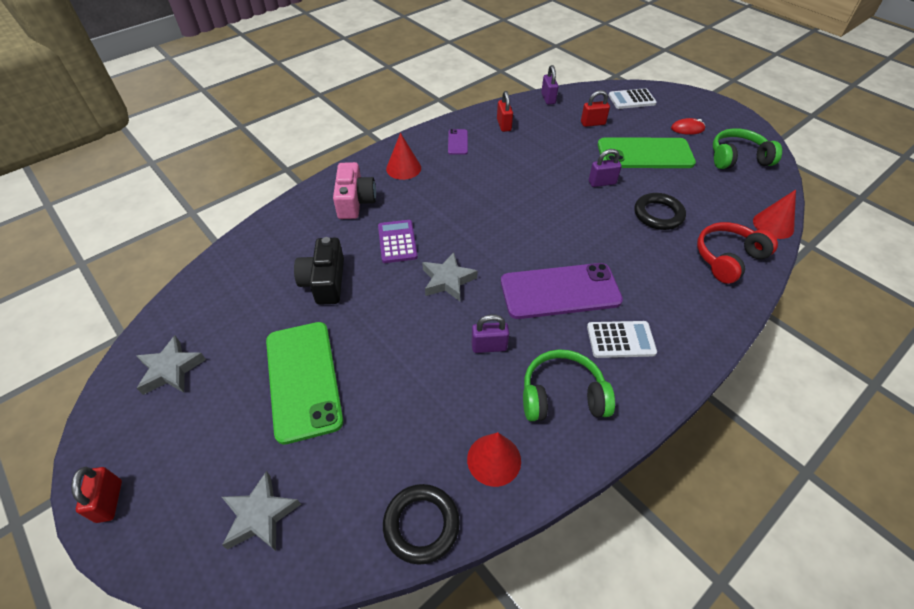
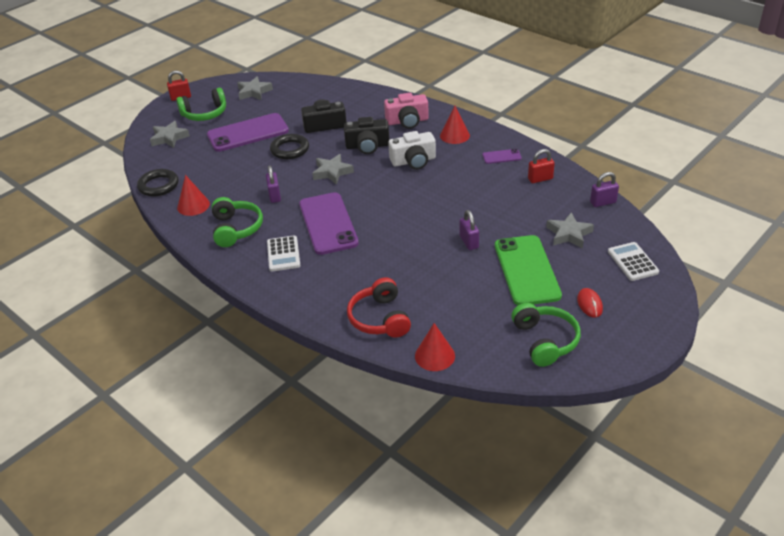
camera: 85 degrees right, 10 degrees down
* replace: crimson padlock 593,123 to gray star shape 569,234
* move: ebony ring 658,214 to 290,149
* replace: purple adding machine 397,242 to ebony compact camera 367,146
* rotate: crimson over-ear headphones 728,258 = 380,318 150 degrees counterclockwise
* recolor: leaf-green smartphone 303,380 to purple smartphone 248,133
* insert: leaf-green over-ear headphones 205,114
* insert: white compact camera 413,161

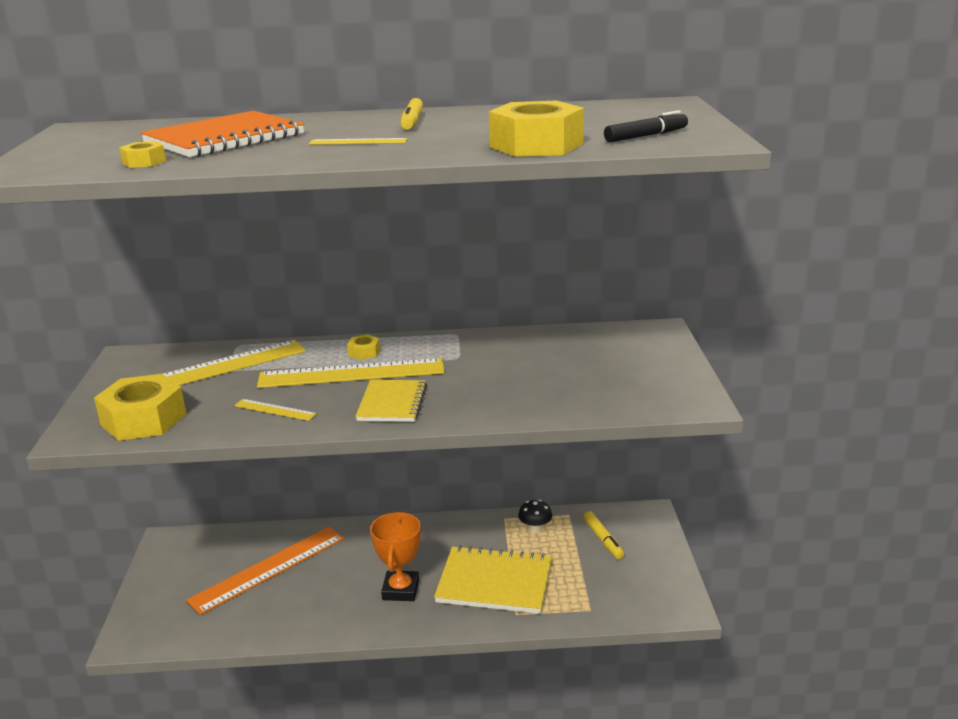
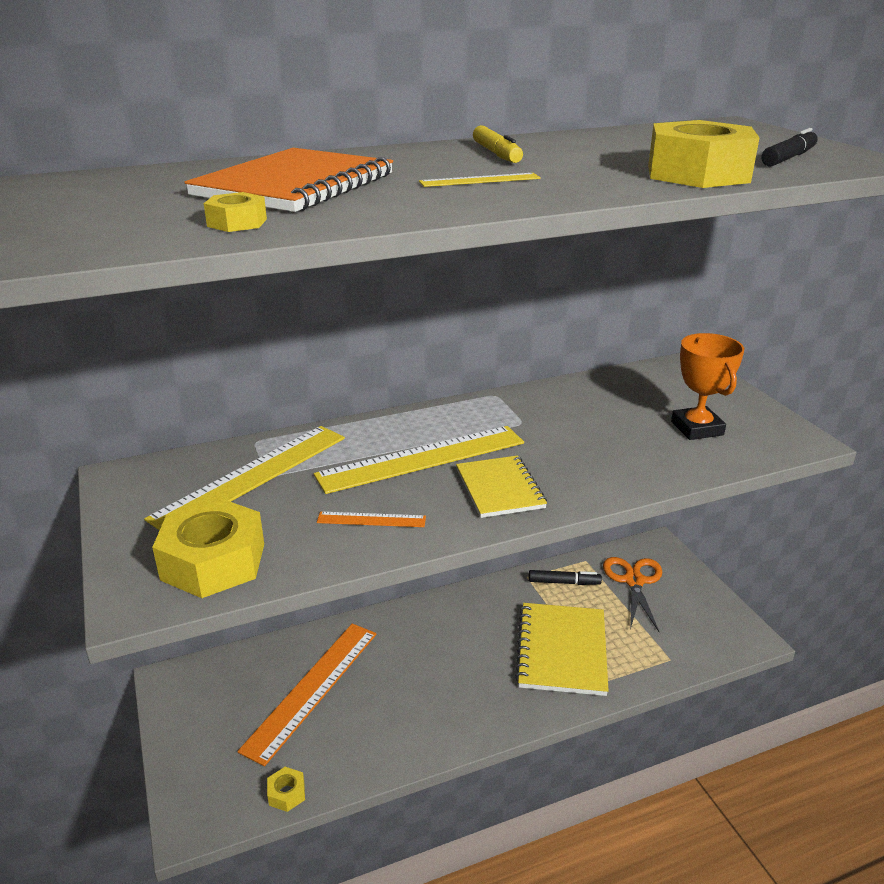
camera: 20 degrees left, 5 degrees up
* move: golden nut 364,352 to 286,793
* recolor: golden measuring stick 275,410 to bright orange measuring stick 371,519
* replace: ebony toadstool 535,529 to ebony marker pen 564,582
* replace: golden marker pen 603,540 to bright orange scissors 634,581
* move: bright orange trophy 400,590 to 697,428
* rotate: golden exercise book 494,582 = 562,650 75 degrees counterclockwise

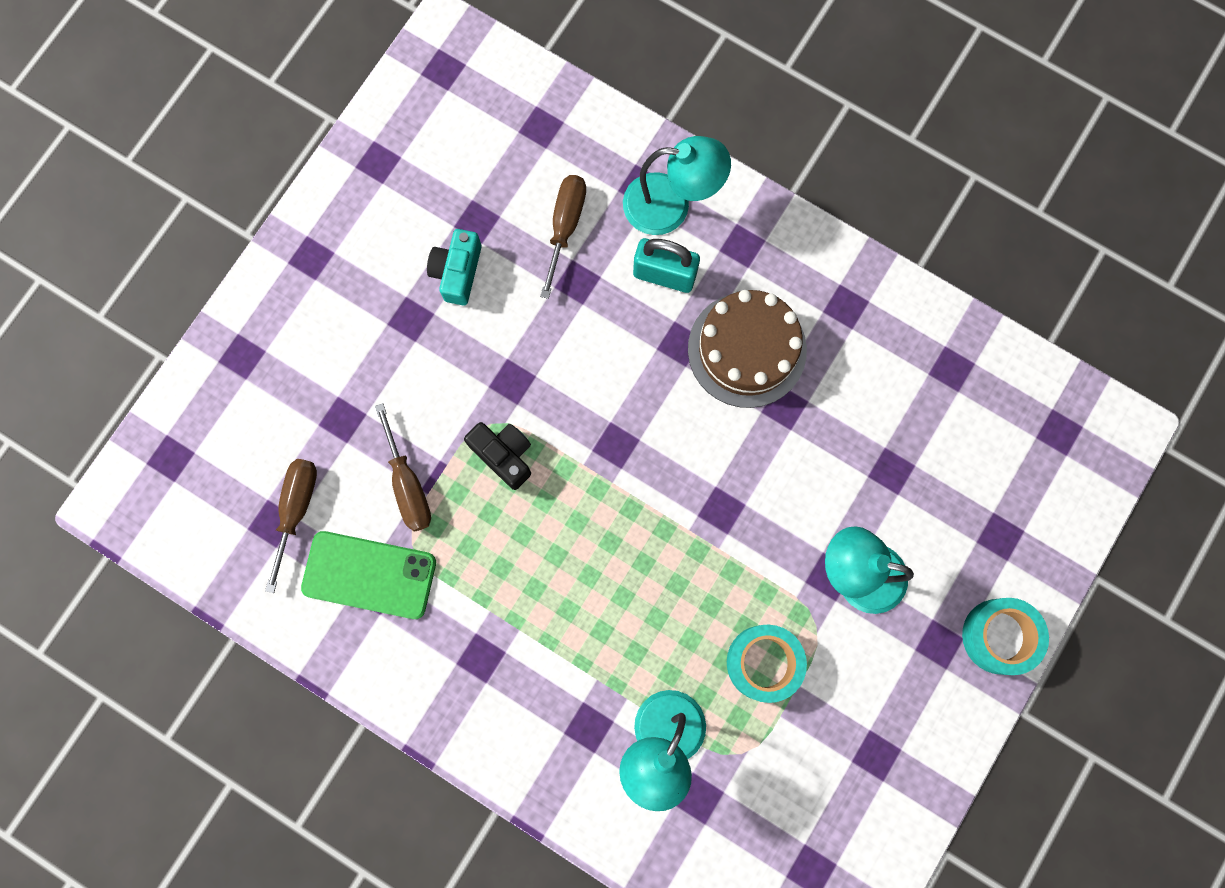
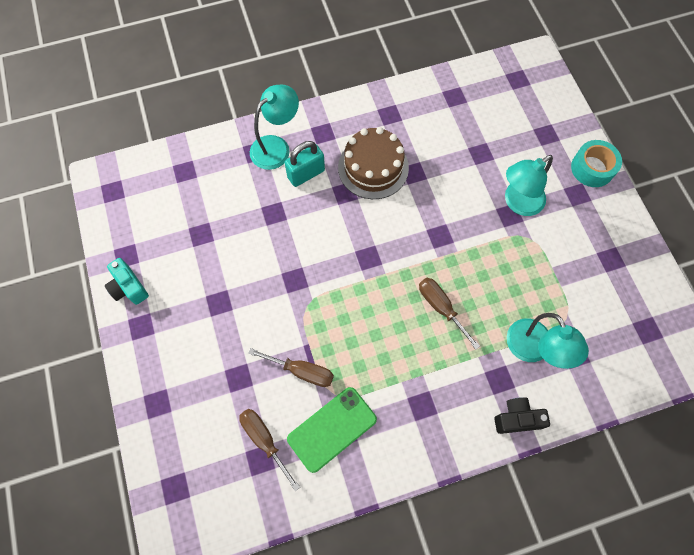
camera: 50 degrees left, 10 degrees down
* move: russet screwdriver 565,226 to 441,307
* move: teal compact camera 457,272 to 129,287
* move: ebony compact camera 503,455 to 517,418
* delete: teal roll of tape 764,663

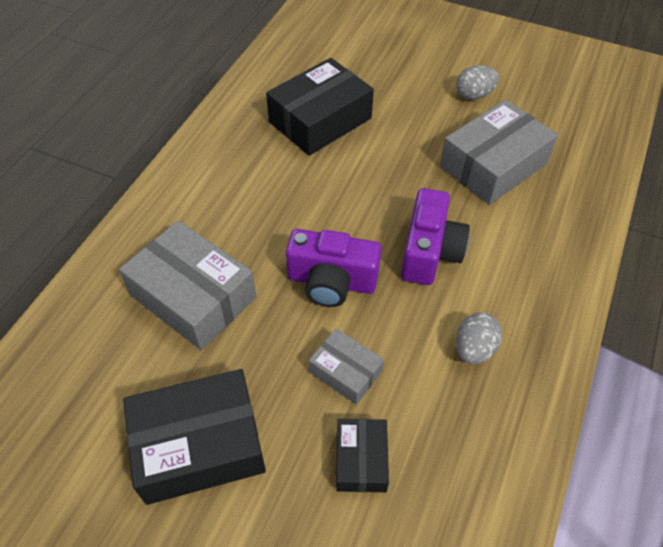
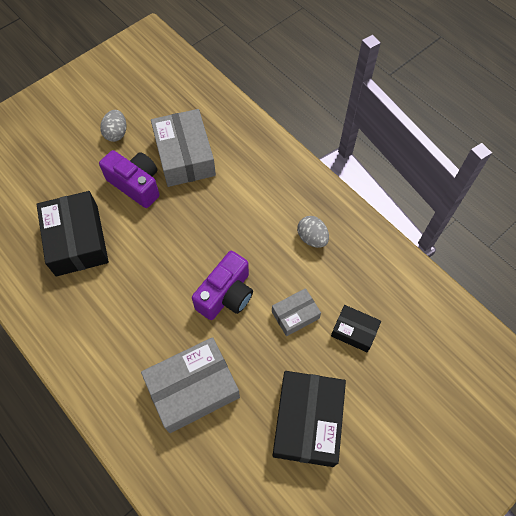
camera: 65 degrees left, 10 degrees up
* move: purple compact camera 429,252 to 136,184

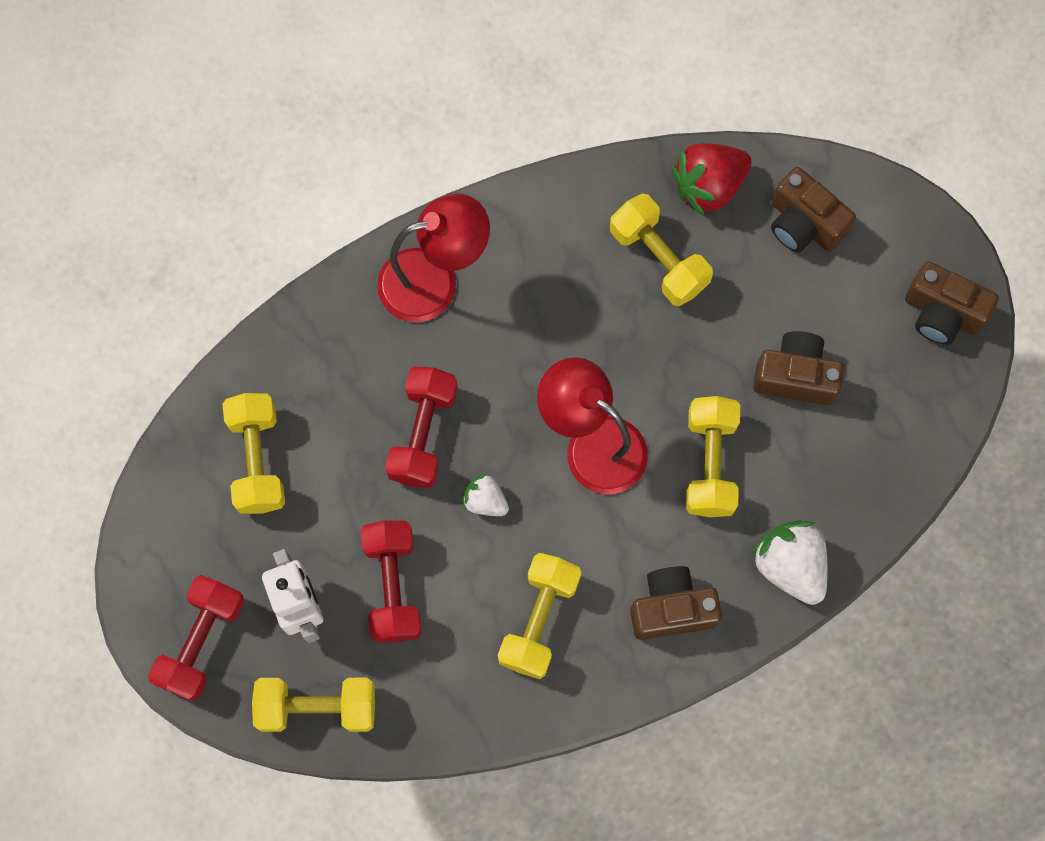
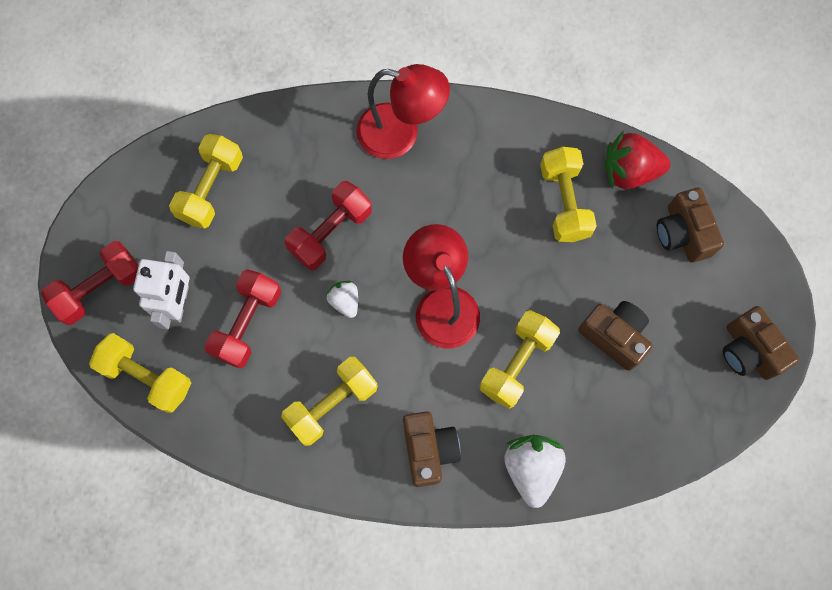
camera: 30 degrees right, 0 degrees up
* rotate: russet compact camera 671,608 = 429,450 60 degrees clockwise

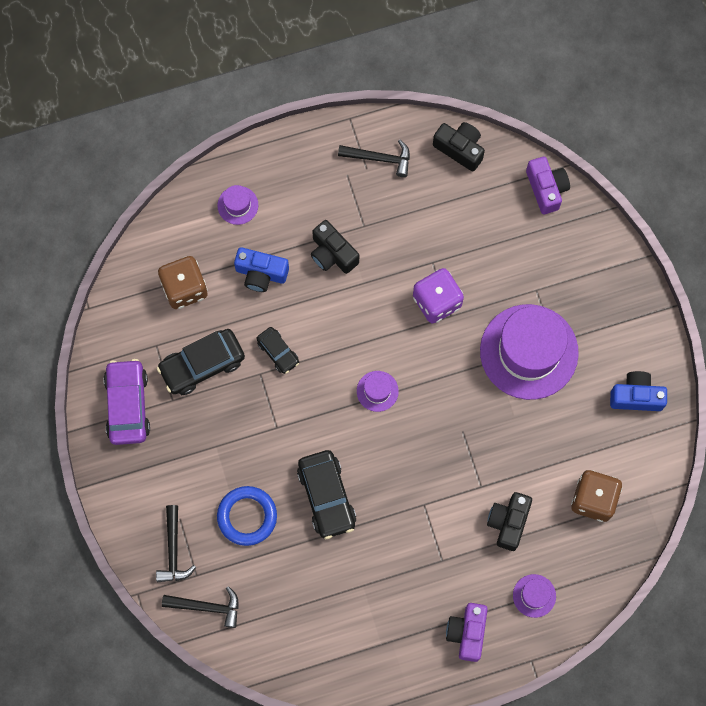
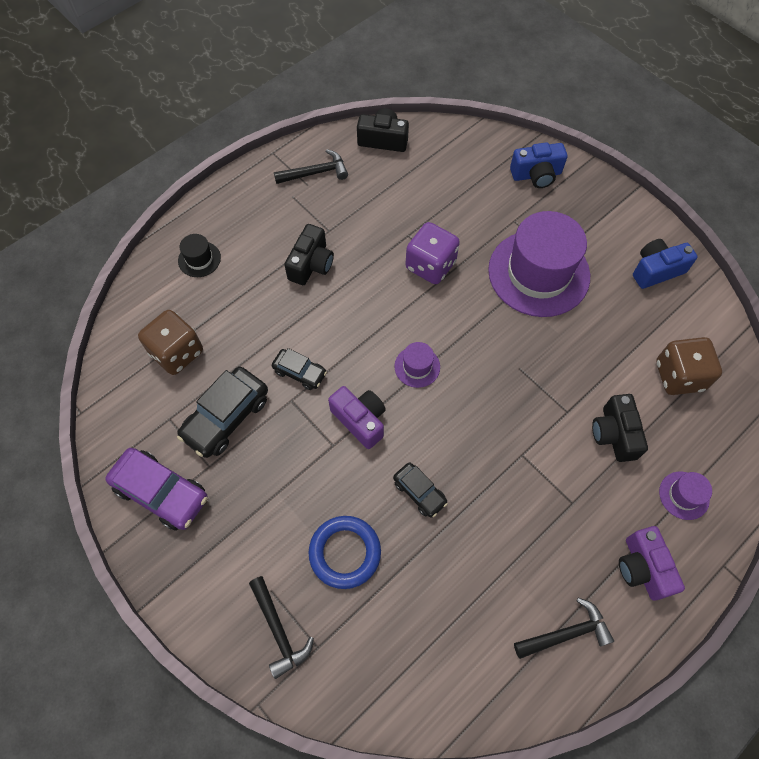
camera: 25 degrees left, 10 degrees down
* move: purple compact camera 546,189 to 360,420
* recolor: purple top hat 238,205 to ebony top hat 199,259
* rotate: ebony compact camera 332,254 = 311,264 90 degrees counterclockwise
* move: blue compact camera 261,273 to 536,175
* rotate: purple automobile 128,405 = 161,492 150 degrees clockwise
* resize: ebony automobile 326,496 = 419,492 x0.58
* move: ebony carpenter's hammer 207,607 to 566,633

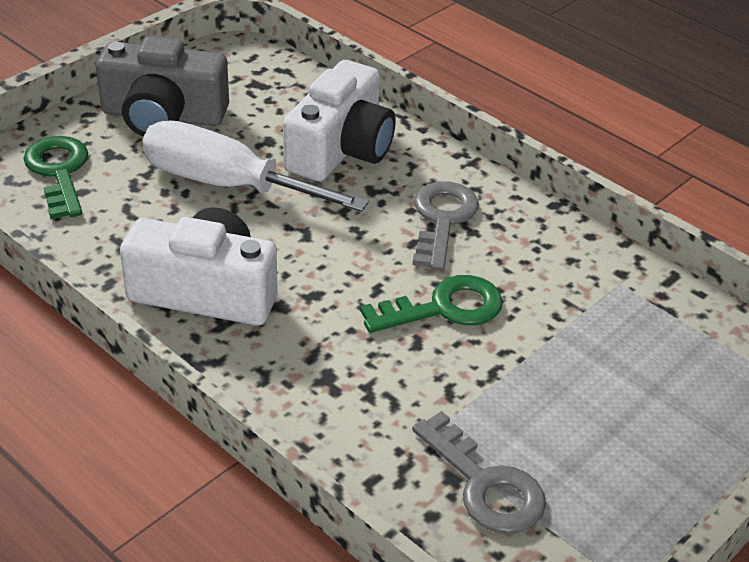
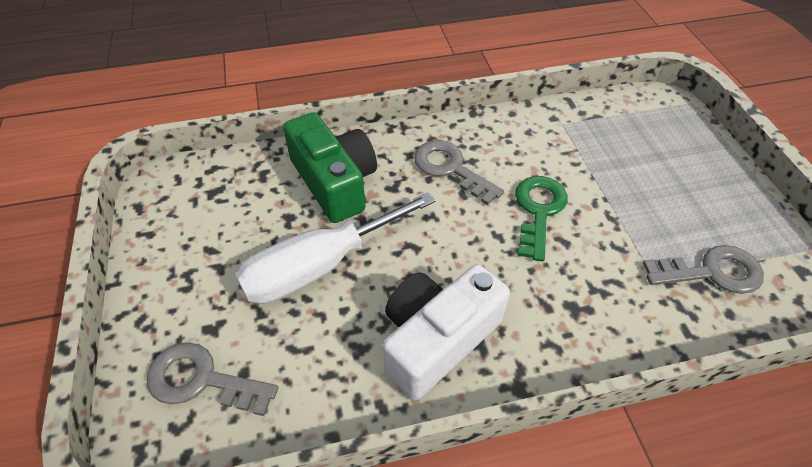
camera: 55 degrees left, 10 degrees up
* delete: gray compact camera 163,116
* recolor: white compact camera 341,149 to leaf-green compact camera 334,182
* recolor: leaf-green key 59,172 to gray key 202,380

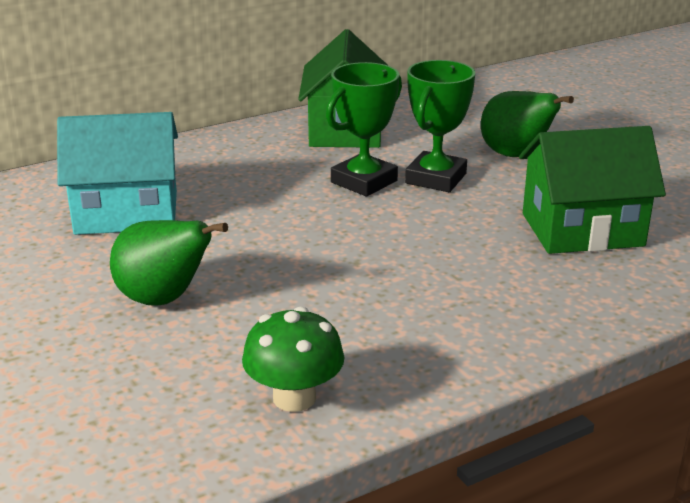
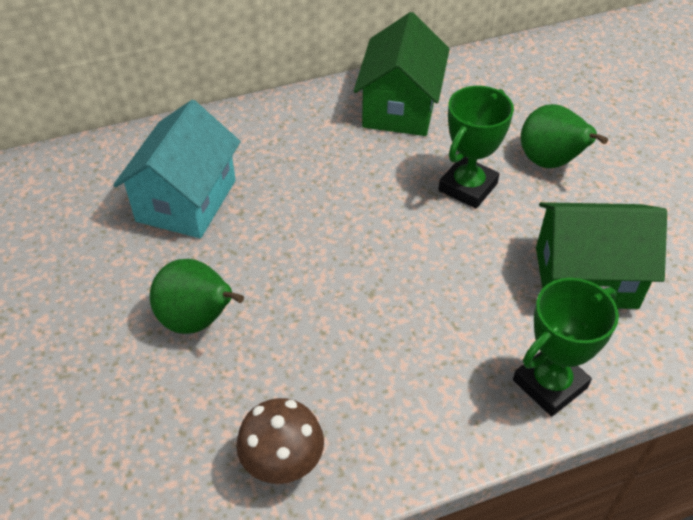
camera: 10 degrees right, 20 degrees up
* move: leaf-green trophy 364,181 to 550,384
* rotate: teal house 127,213 = 186,200 75 degrees counterclockwise
* recolor: leaf-green toadstool 294,398 to russet toadstool 282,462

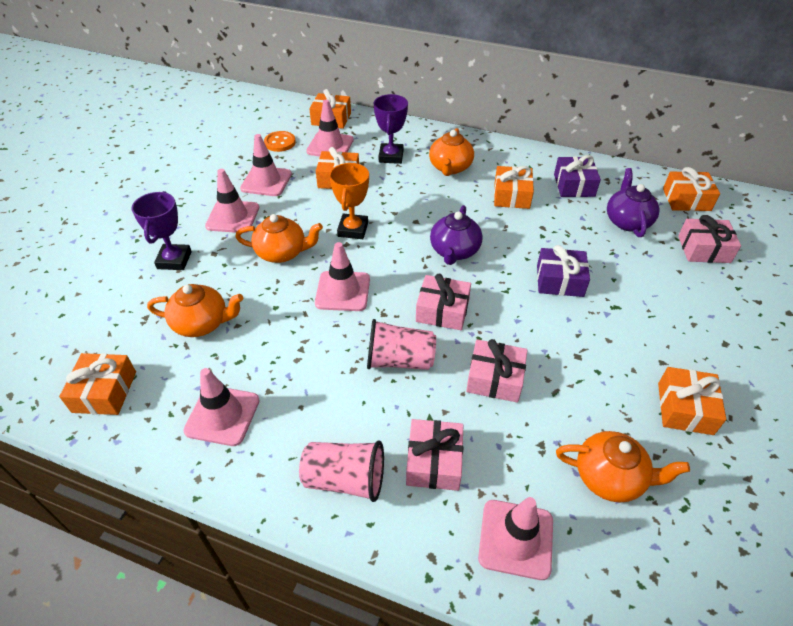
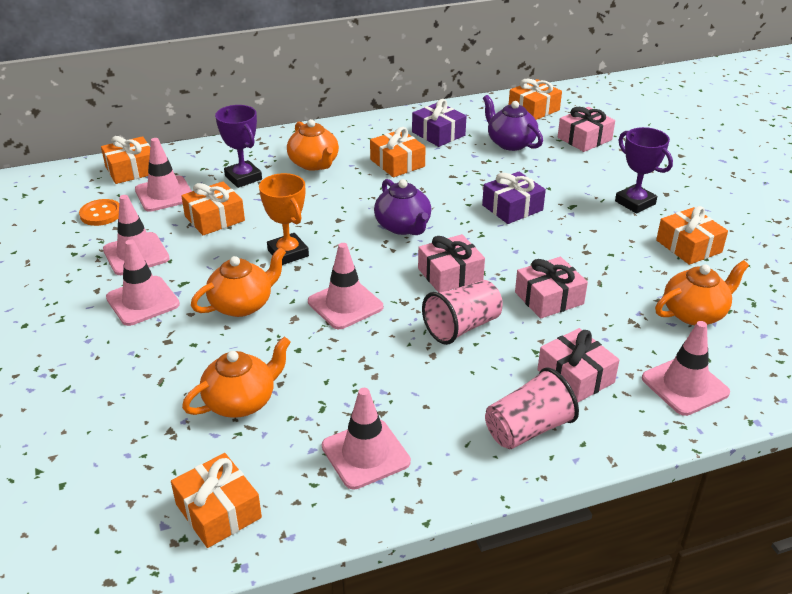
camera: 40 degrees left, 10 degrees down
* move: purple trophy 174,260 to 635,203

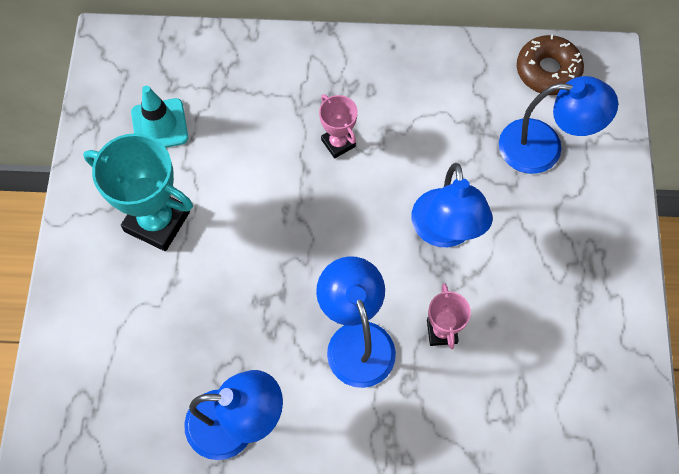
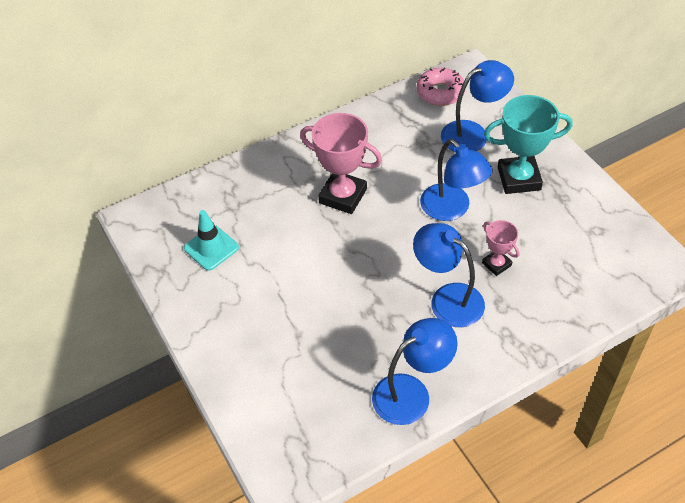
camera: 30 degrees left, 15 degrees down
* recolor: russet donut 547,71 to rosy donut 440,92
* resize: rosy trophy 338,143 = 343,196 x1.85
* move: teal trophy 157,221 to 519,179

